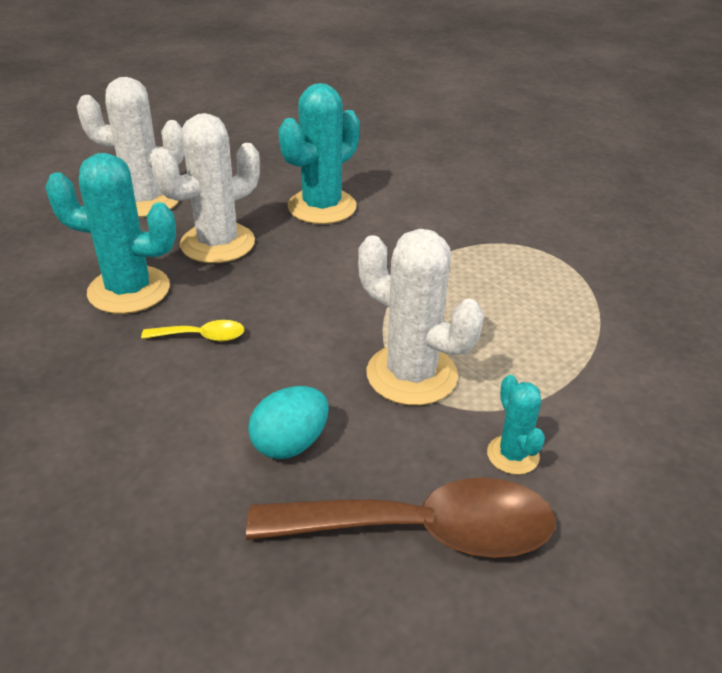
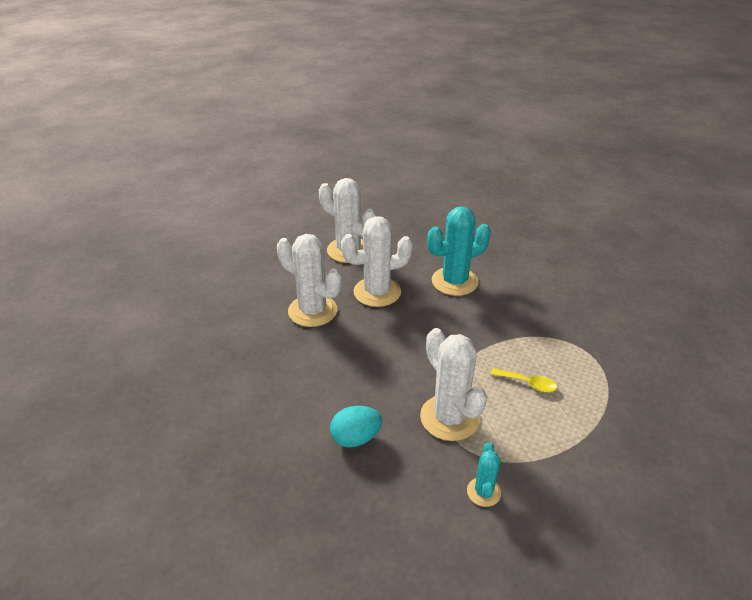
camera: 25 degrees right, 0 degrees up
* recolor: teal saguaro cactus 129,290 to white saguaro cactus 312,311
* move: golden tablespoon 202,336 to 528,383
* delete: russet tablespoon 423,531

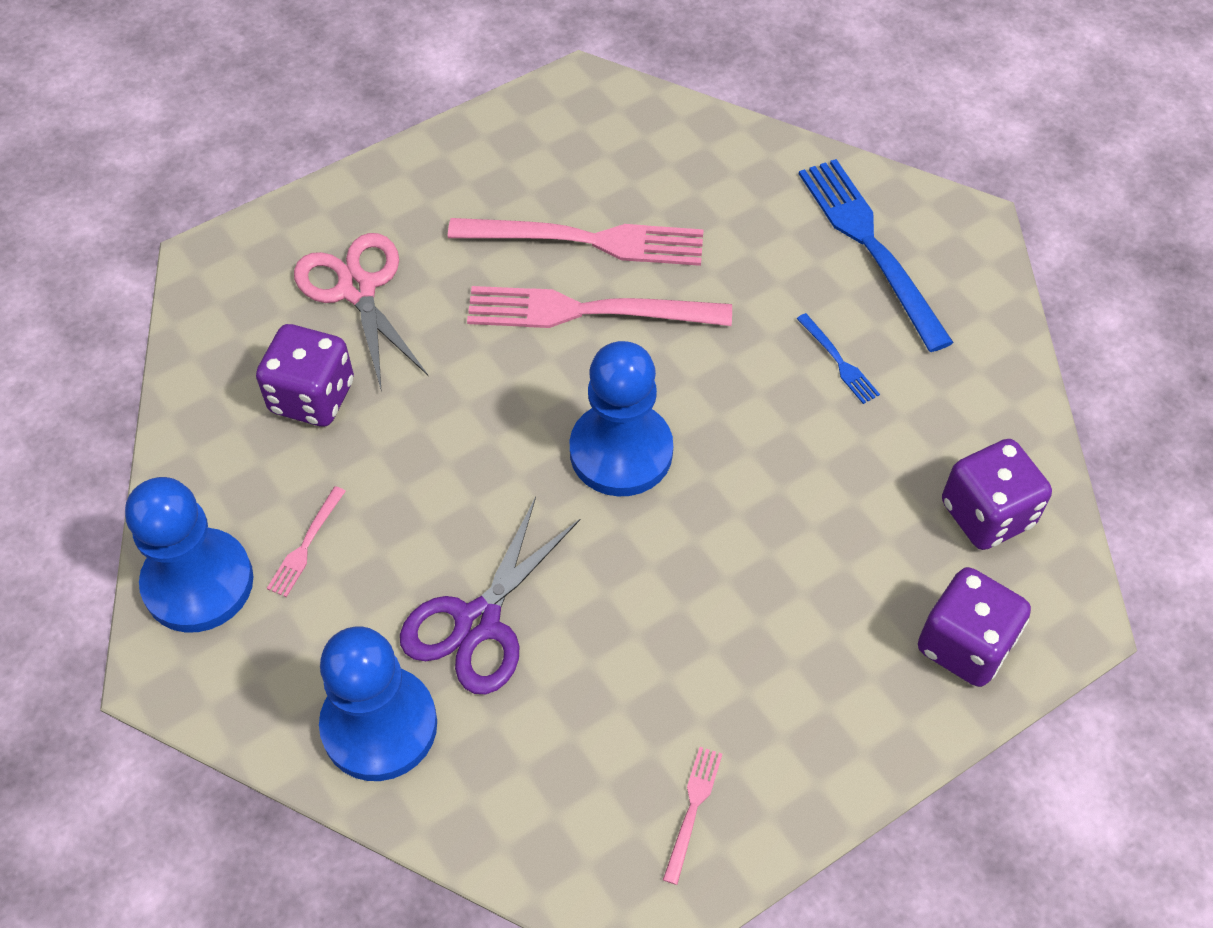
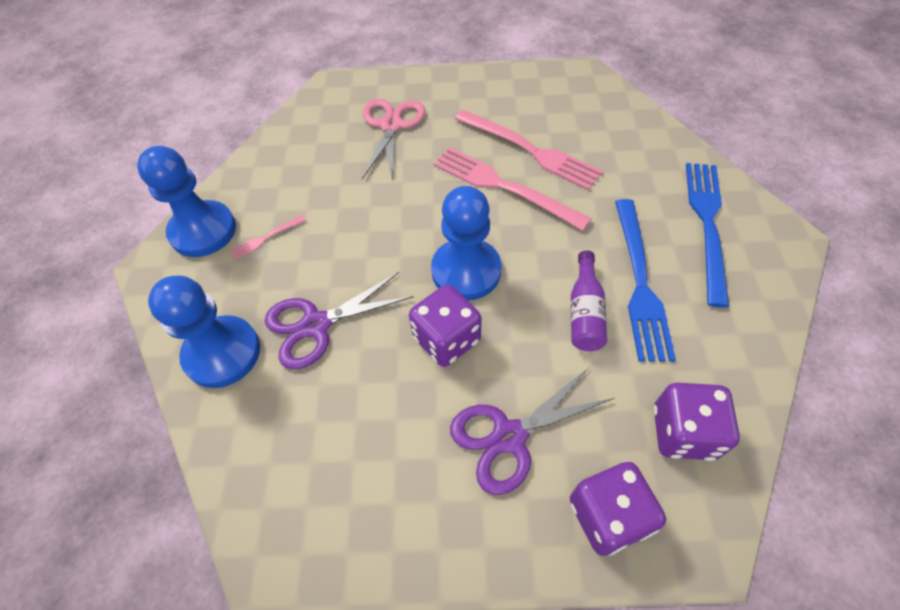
camera: 35 degrees right, 0 degrees up
* resize: blue table fork 838,361 = 639,282 x2.25
* move: purple dice 312,397 to 446,339
* delete: rosy table fork 693,809
* insert: purple flask 585,312
* insert: purple scissors 509,436

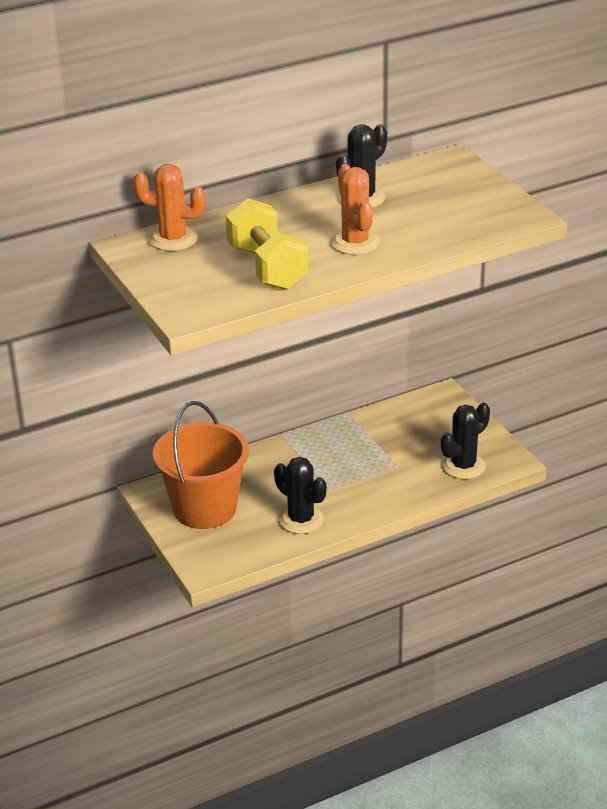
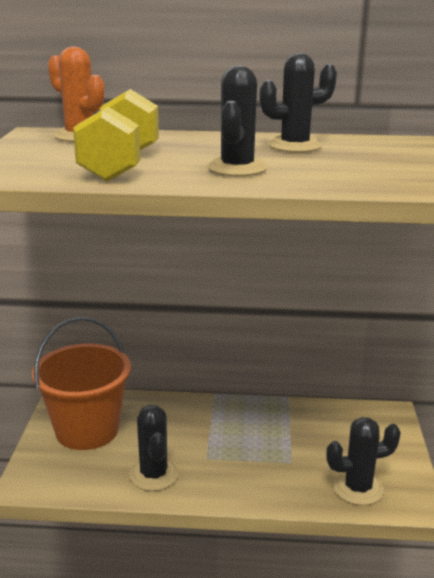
camera: 30 degrees right, 10 degrees down
* recolor: bright orange saguaro cactus 355,242 to ebony saguaro cactus 237,168

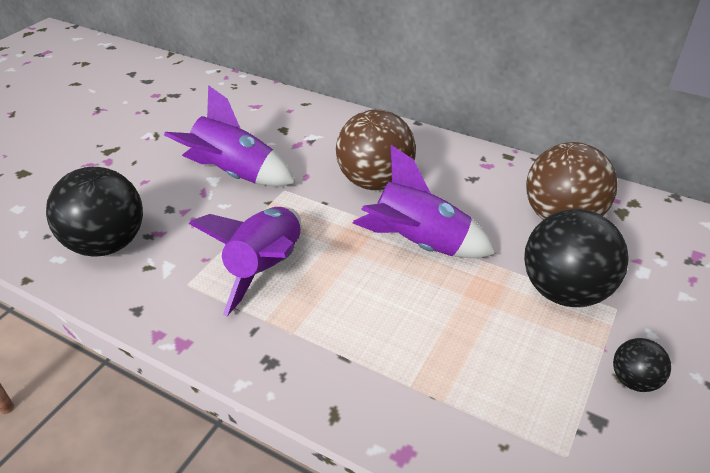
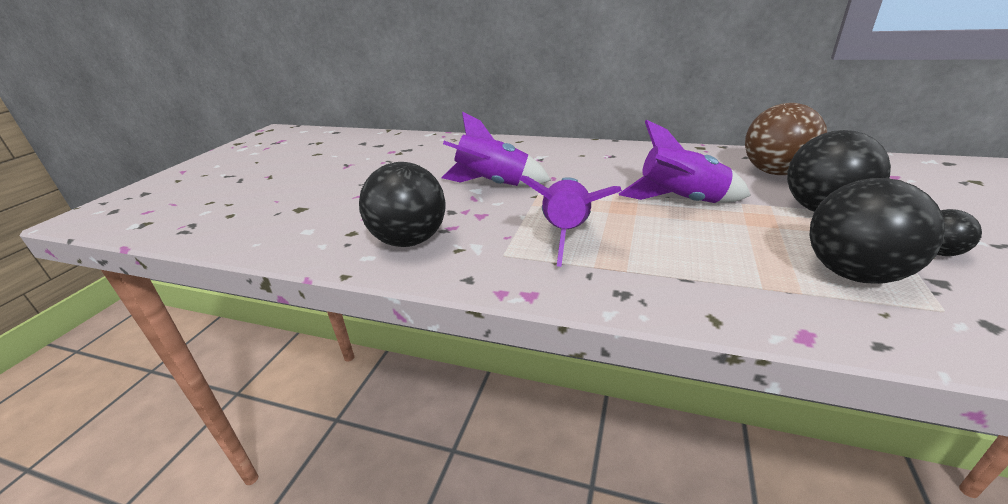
camera: 10 degrees left, 10 degrees down
* delete: russet play ball 375,182
* insert: ebony play ball 853,273

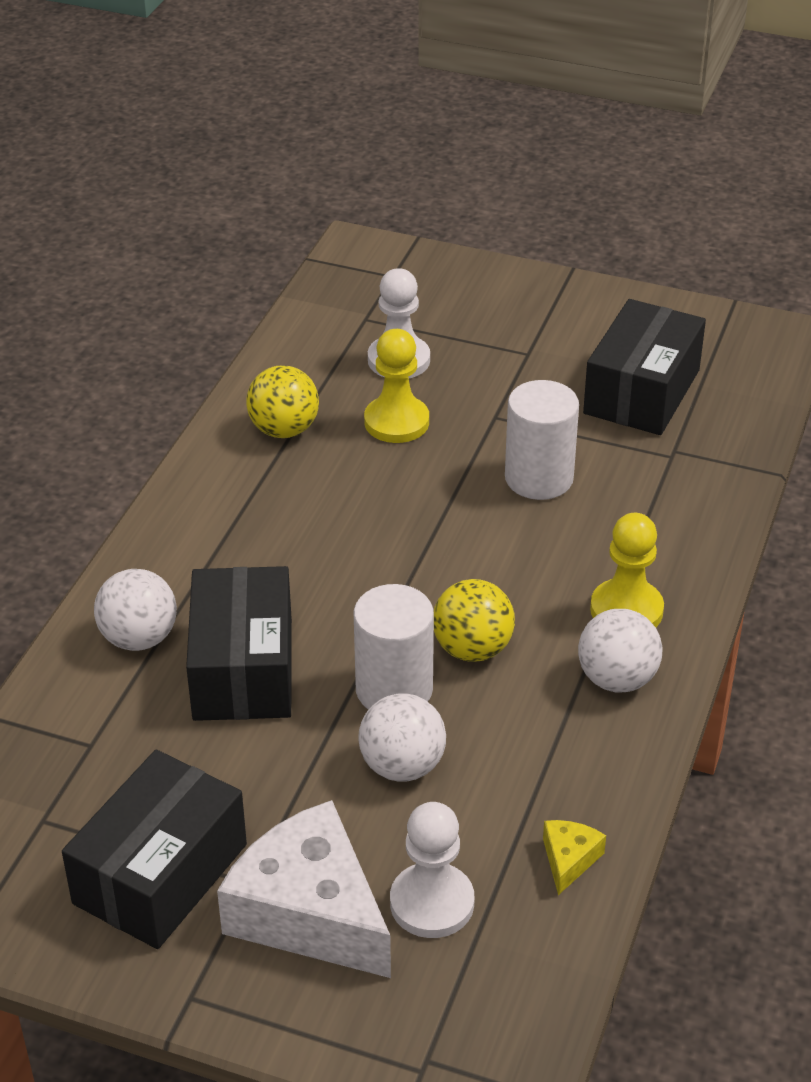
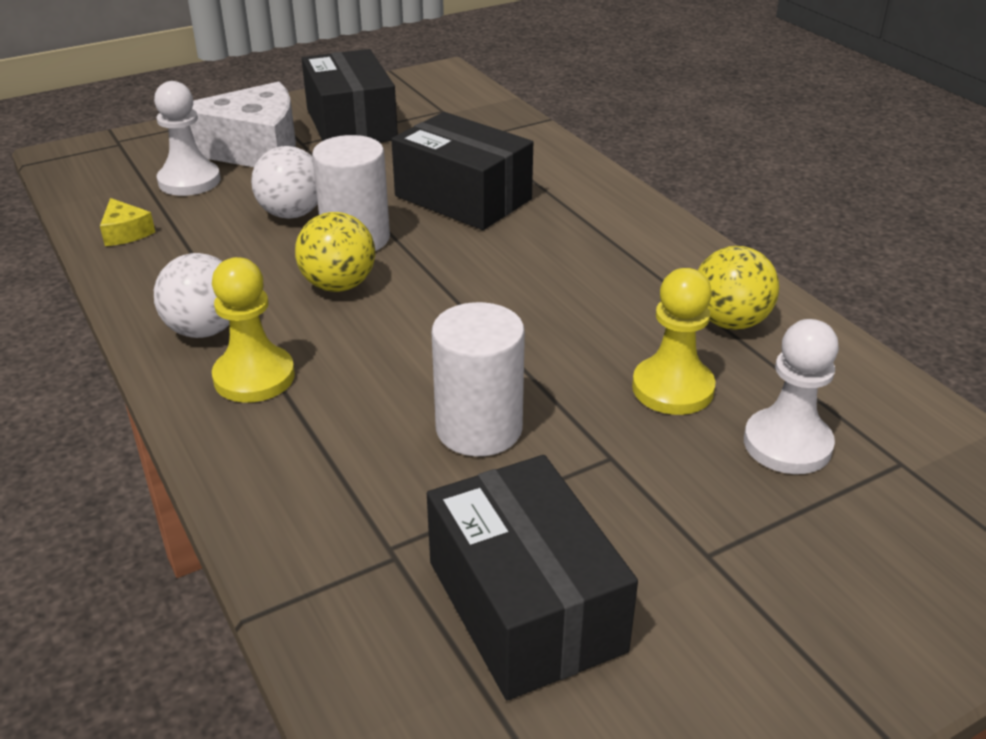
camera: 130 degrees right, 5 degrees down
* delete: white play ball 139,638

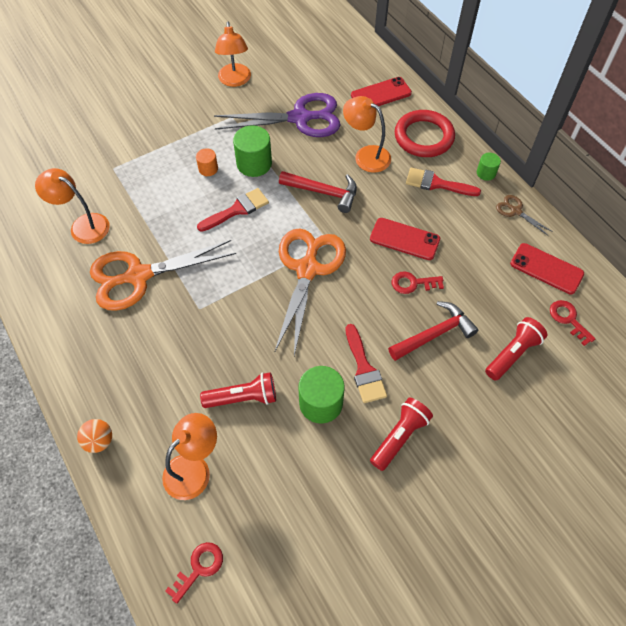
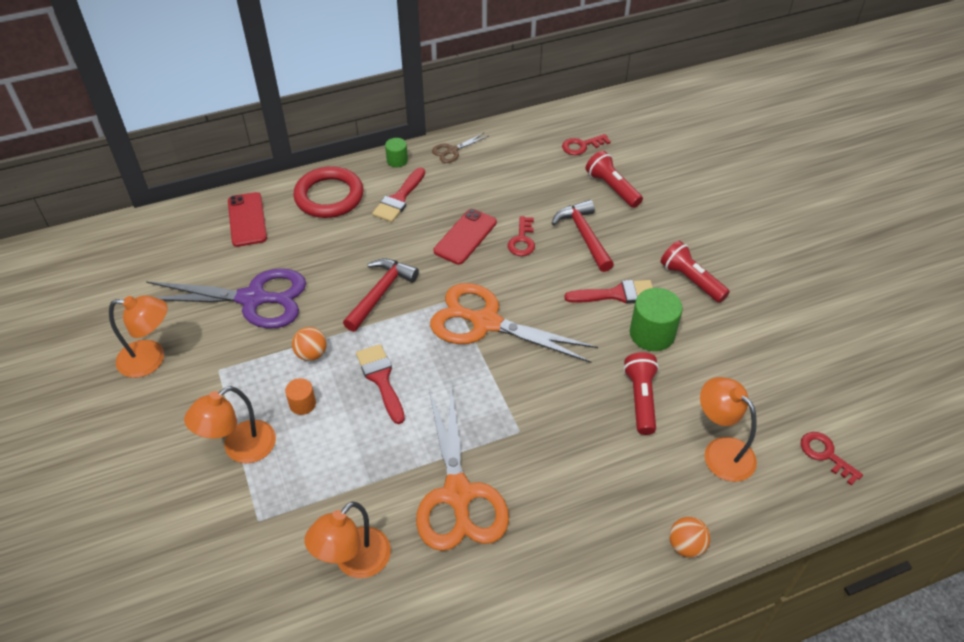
camera: 80 degrees left, 10 degrees down
* rotate: purple scissors 300,118 = 253,299 90 degrees clockwise
* move: bright orange lamp 366,155 to 240,449
* replace: leaf-green cylinder shape 254,163 to bright orange play ball 311,354
* delete: crimson smartphone 546,269

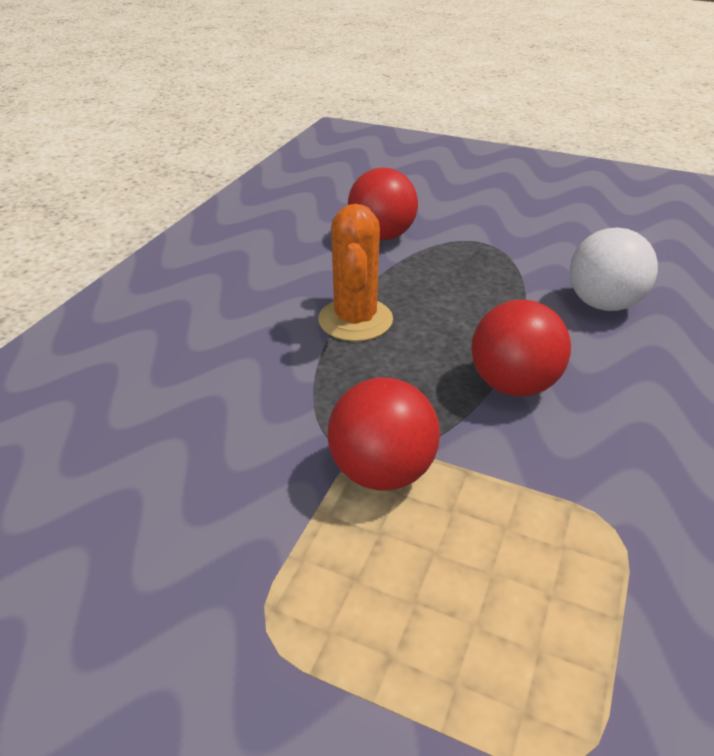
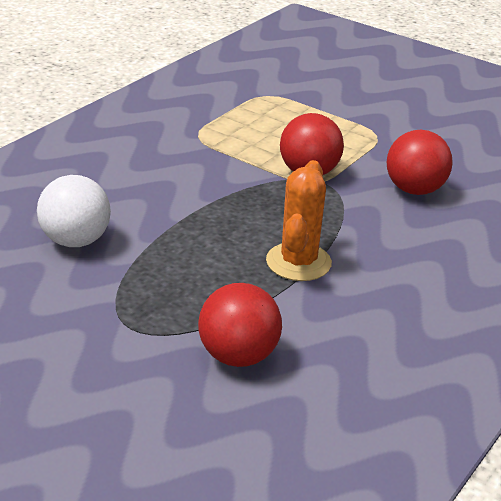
camera: 170 degrees left, 5 degrees down
* move: crimson play ball 513,384 to 414,190

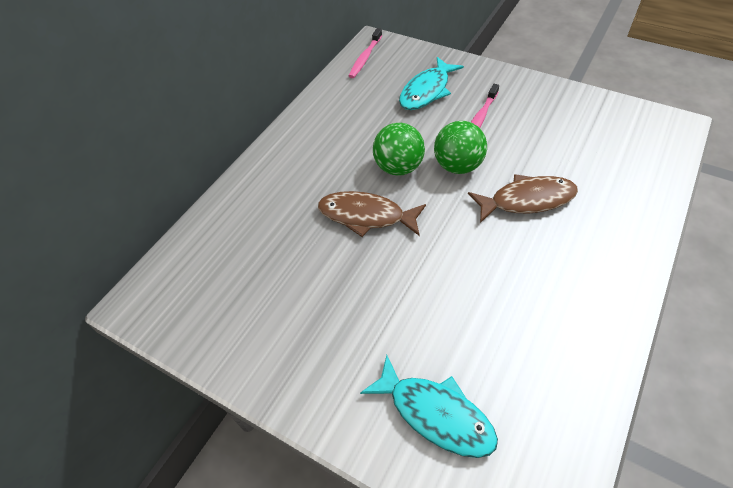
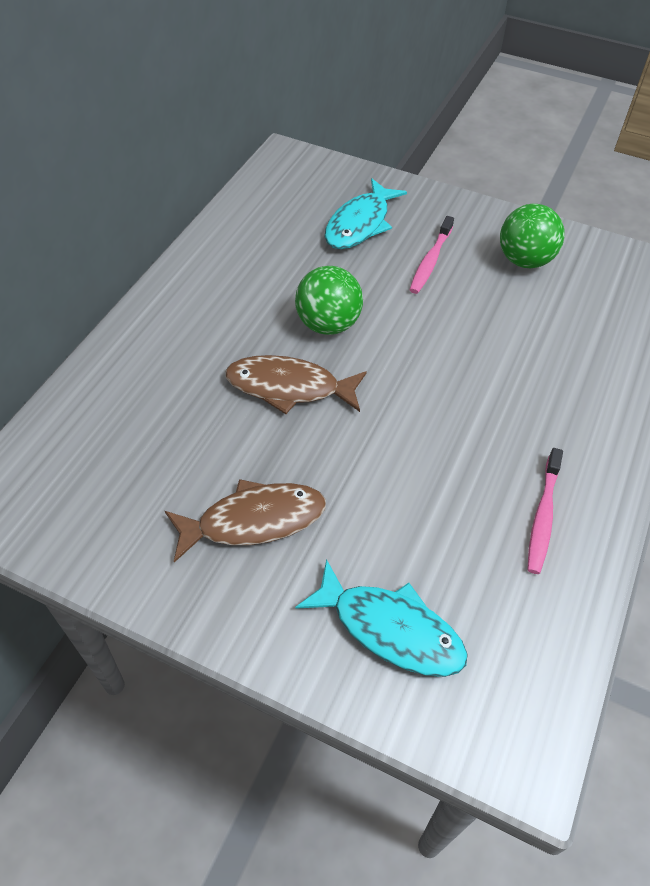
camera: 10 degrees left, 0 degrees up
* move: rosy dental brush 365,58 to 543,516
* move: leaf-green play ball 458,166 to 524,260
* move: russet fish figure 527,200 to 254,521

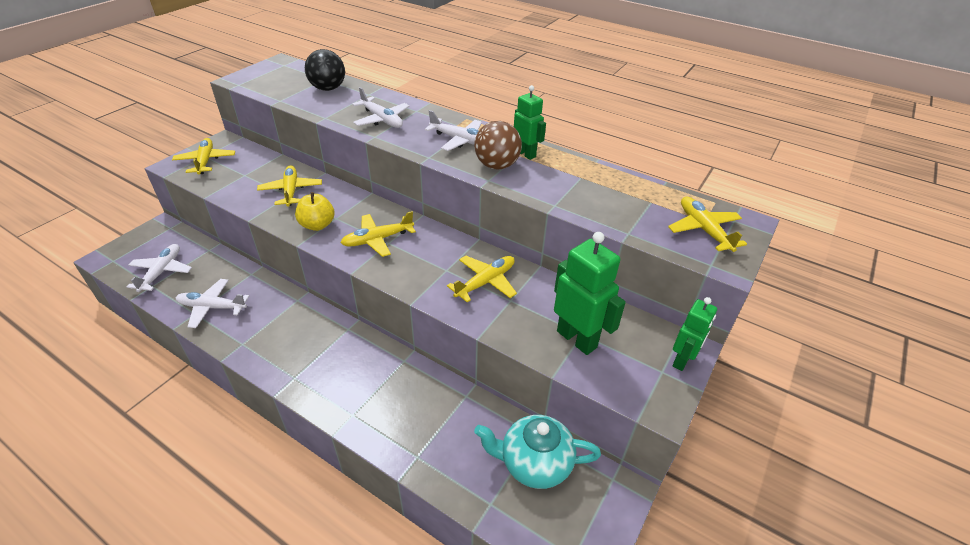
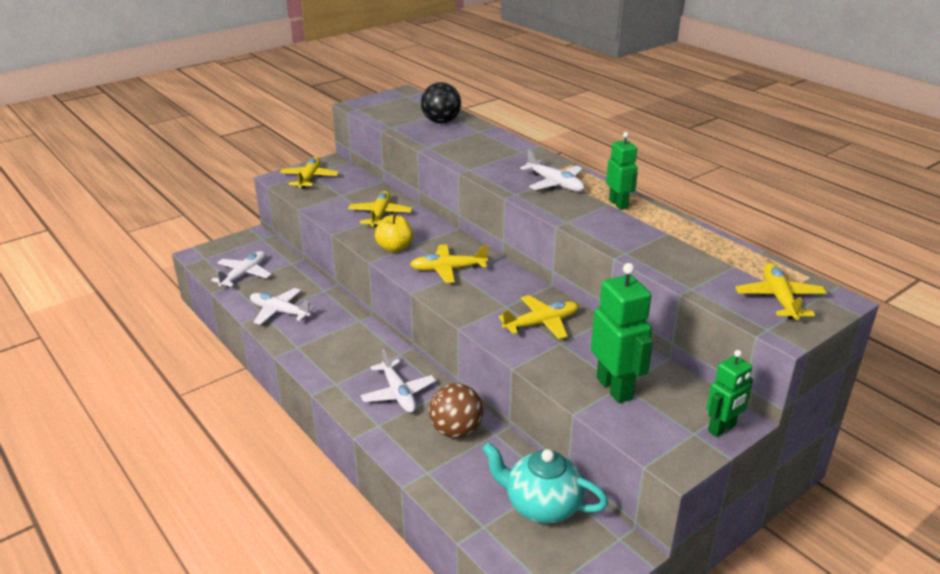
camera: 20 degrees right, 10 degrees down
* move: white aeroplane 381,119 to 398,393
* move: russet play ball 497,165 to 456,431

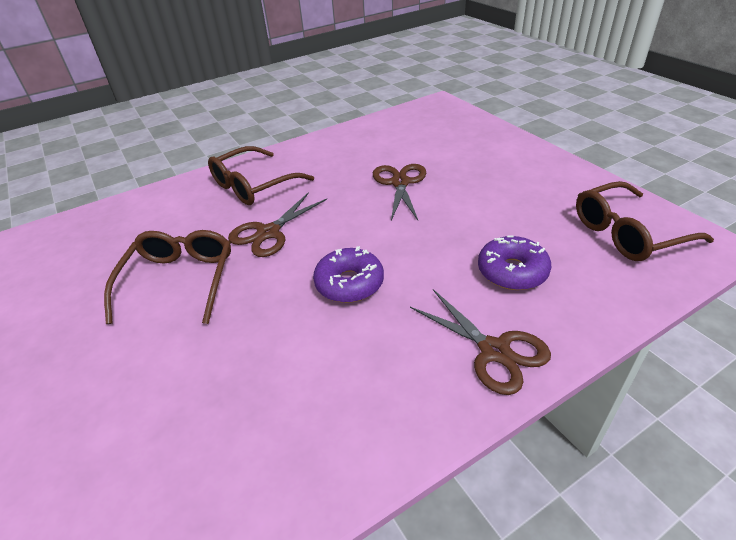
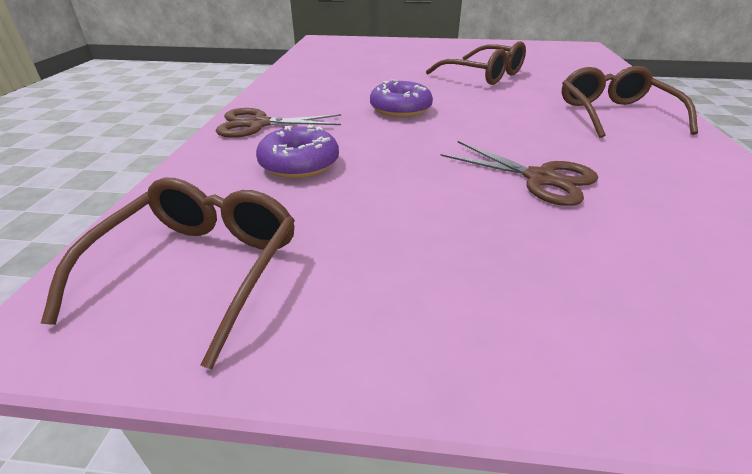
camera: 125 degrees right, 5 degrees down
* delete: russet scissors 268,233

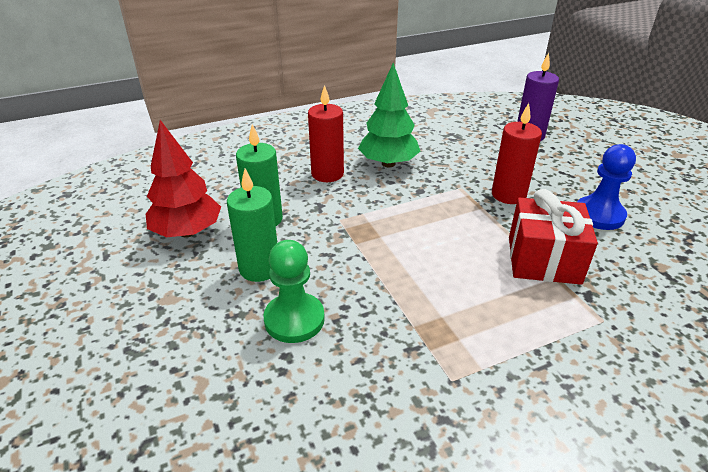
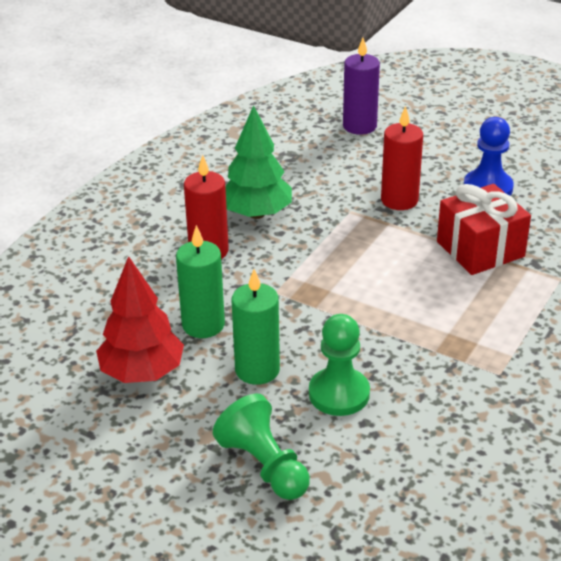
camera: 35 degrees left, 0 degrees up
* insert: leaf-green pawn 264,465

